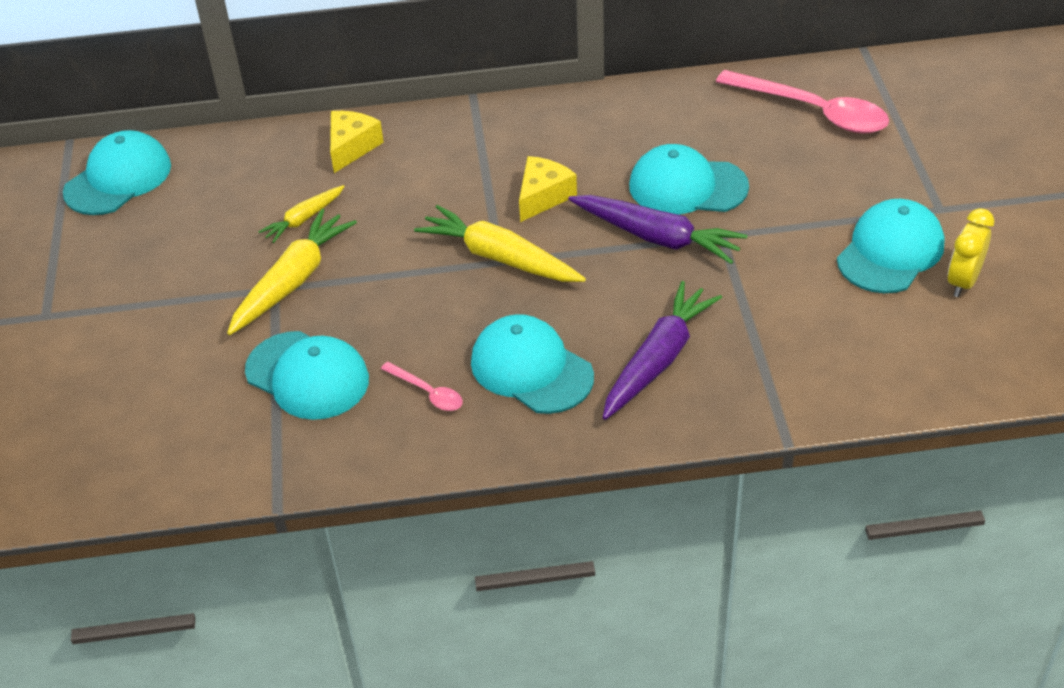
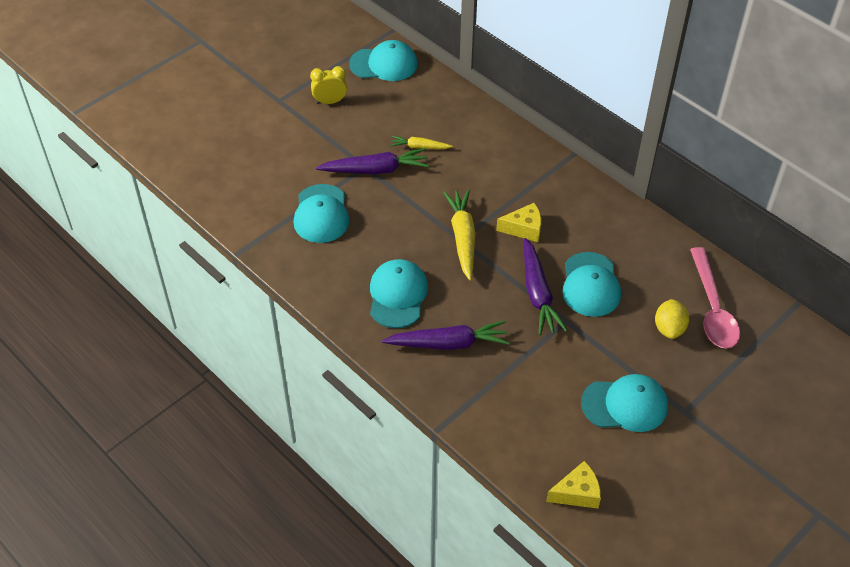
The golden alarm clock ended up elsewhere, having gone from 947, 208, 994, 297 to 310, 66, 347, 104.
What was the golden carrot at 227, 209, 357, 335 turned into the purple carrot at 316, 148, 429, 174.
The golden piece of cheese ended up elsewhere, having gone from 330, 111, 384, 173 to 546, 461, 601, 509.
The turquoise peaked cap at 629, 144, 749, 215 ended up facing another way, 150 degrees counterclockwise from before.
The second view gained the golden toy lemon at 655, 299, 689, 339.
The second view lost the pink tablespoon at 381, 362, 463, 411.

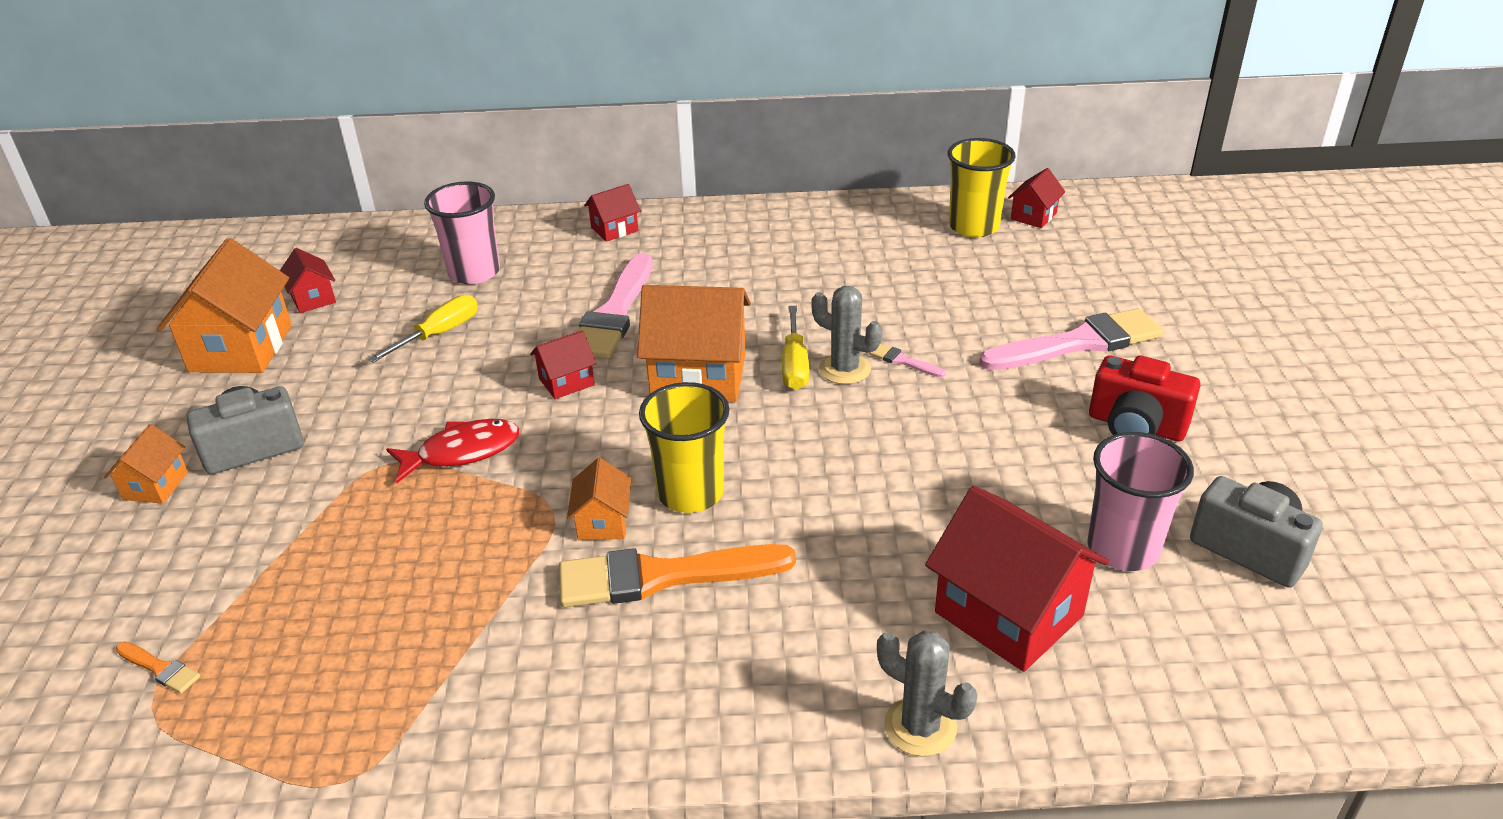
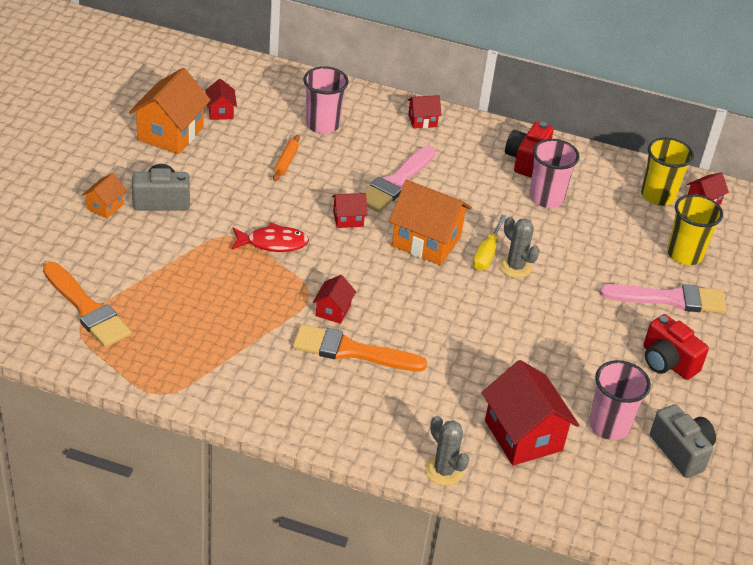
The size of the orange paintbrush at 116, 642, 200, 693 changed by a factor of 2.38.
Where the golden flat screwdriver stood at 368, 295, 478, 363, the orange rolling pin came to stand at 273, 135, 300, 181.
What was the orange house at 567, 458, 631, 540 turned into the red house at 313, 275, 356, 324.
The second view gained the red photo camera at 505, 122, 554, 177.
The second view gained the pink cup at 529, 139, 580, 208.
The golden cup ended up elsewhere, having gone from 639, 382, 729, 513 to 667, 194, 723, 265.
The second view lost the pink paintbrush at 869, 344, 946, 378.

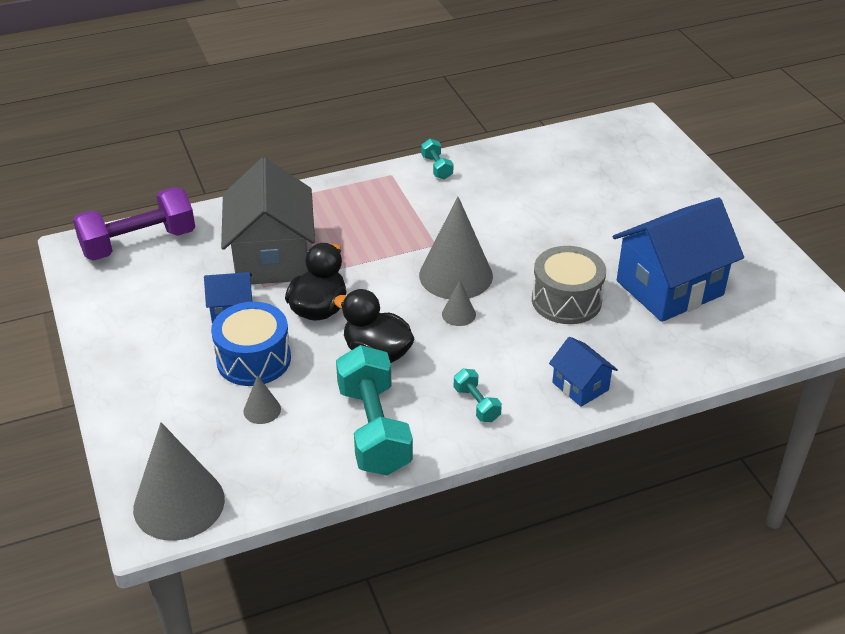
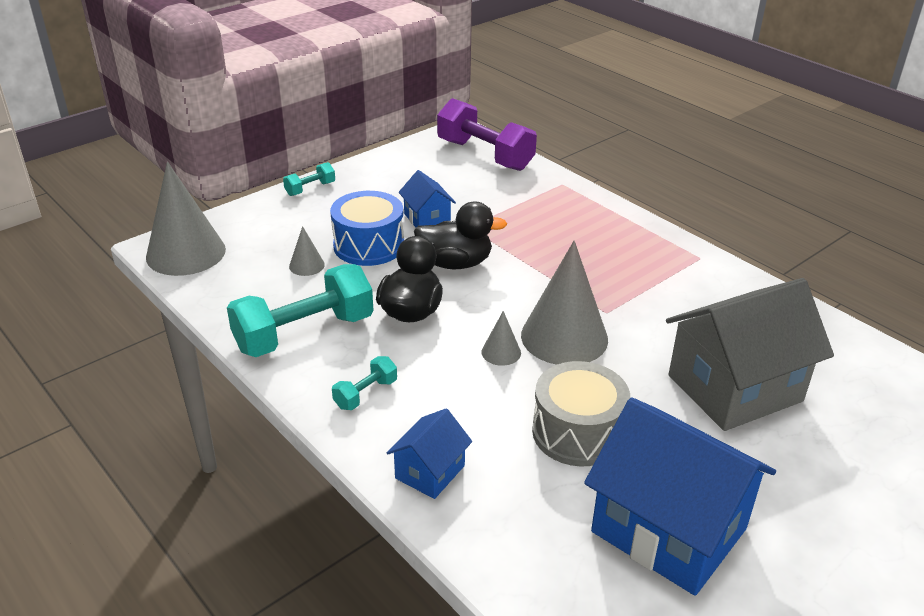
The turquoise hand weight ended up elsewhere, having gone from 421, 139, 453, 179 to 283, 162, 335, 196.
The gray house ended up elsewhere, having gone from 221, 158, 315, 284 to 666, 278, 834, 431.

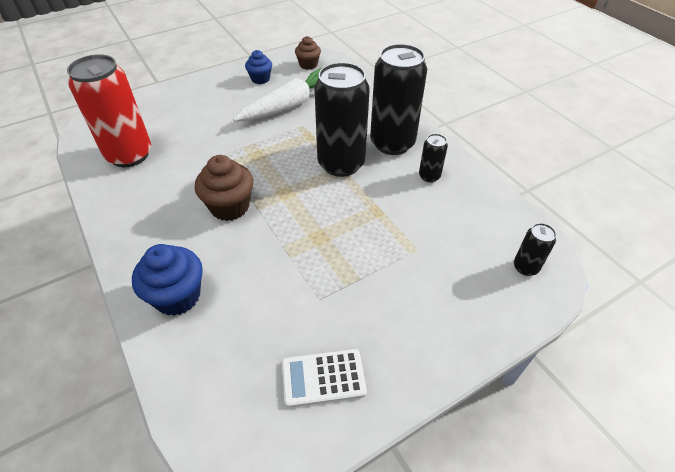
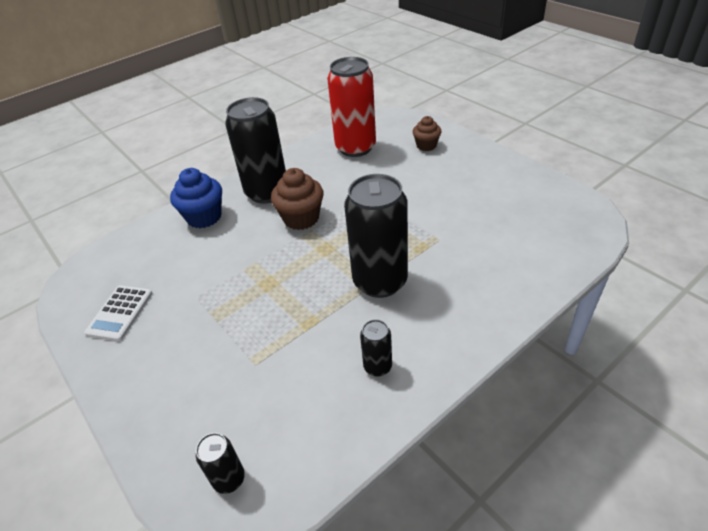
The white calculator at 282, 349, 367, 408 ended up facing another way, 150 degrees counterclockwise from before.
The jet-black soda can ended up elsewhere, having gone from 370, 44, 427, 155 to 225, 97, 286, 204.
The russet fairy cake ended up elsewhere, having gone from 295, 36, 321, 70 to 413, 116, 441, 151.
The second view lost the white carrot at 233, 67, 323, 122.
The second view lost the cobalt fairy cake at 245, 50, 272, 84.

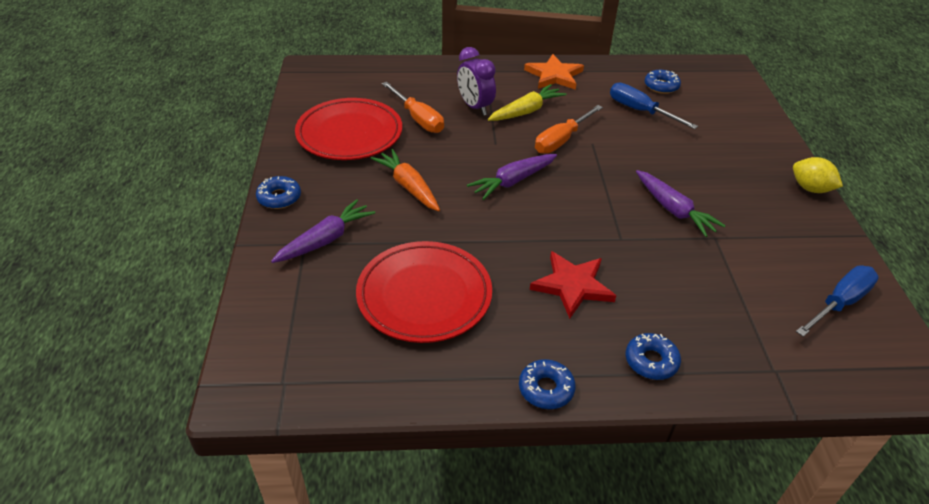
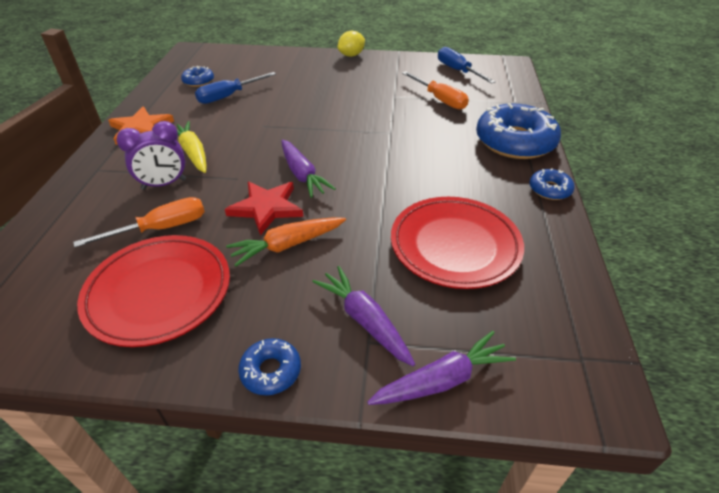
The red star ended up elsewhere, having gone from 530, 251, 616, 319 to 225, 182, 303, 235.
The purple carrot ended up elsewhere, having gone from 636, 170, 726, 237 to 367, 331, 516, 405.
The orange flat screwdriver ended up elsewhere, having gone from 535, 105, 603, 154 to 402, 71, 469, 110.
The size of the cobalt donut at 626, 333, 681, 380 changed by a factor of 2.13.

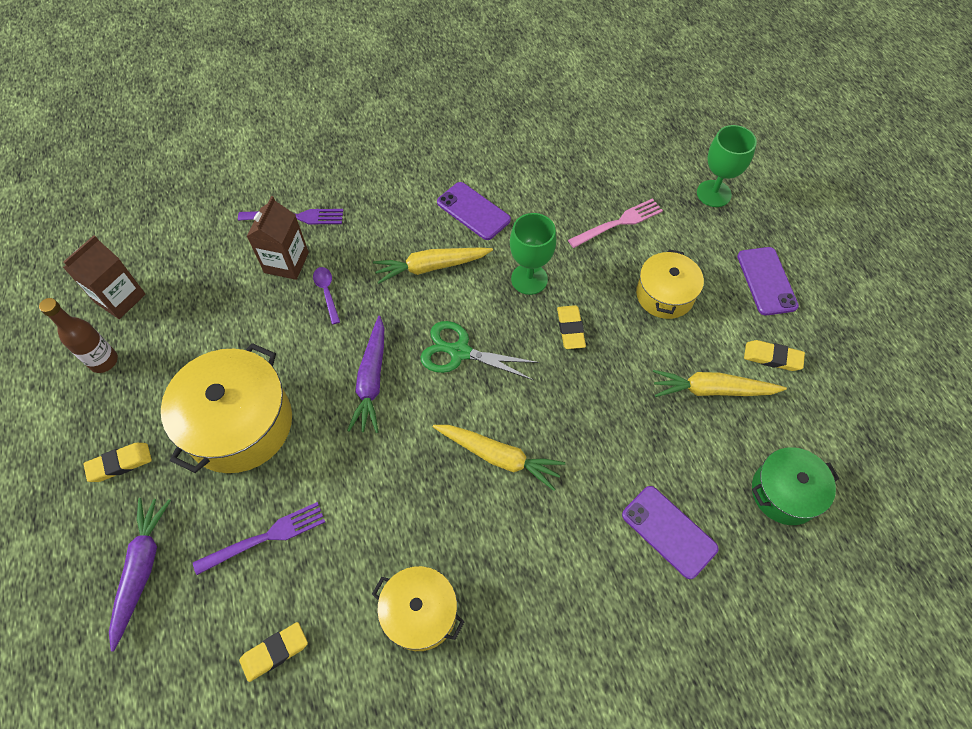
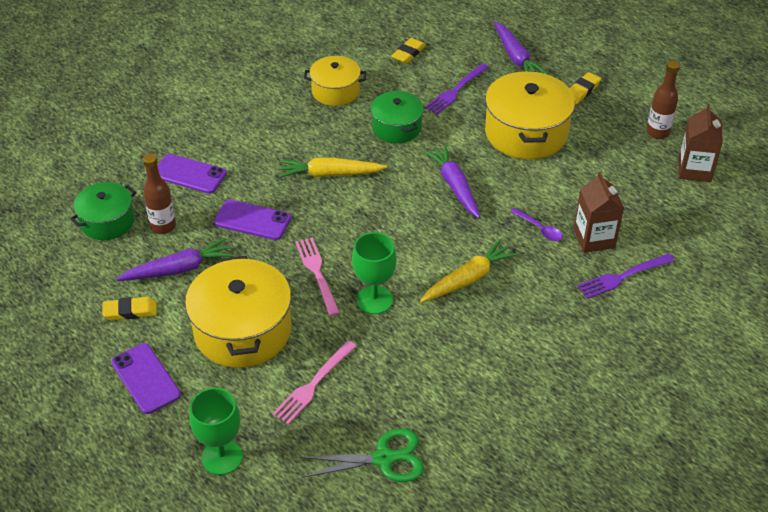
What was the golden carrot at 653, 370, 787, 397 turned into the purple carrot at 116, 238, 234, 281.
The second view gained the russet drink bottle at 143, 154, 176, 234.
The size of the golden cooking pot at 636, 249, 704, 319 changed by a factor of 1.66.
The purple mobile phone ended up elsewhere, having gone from 437, 182, 511, 240 to 214, 200, 291, 240.
Where the golden eraser stood at 557, 305, 586, 349, the pink fork came to stand at 295, 237, 340, 316.
The leaf-green pair of scissors ended up elsewhere, having gone from 421, 321, 539, 380 to 300, 428, 424, 482.
The second view gained the leaf-green cooking pot at 371, 91, 424, 143.

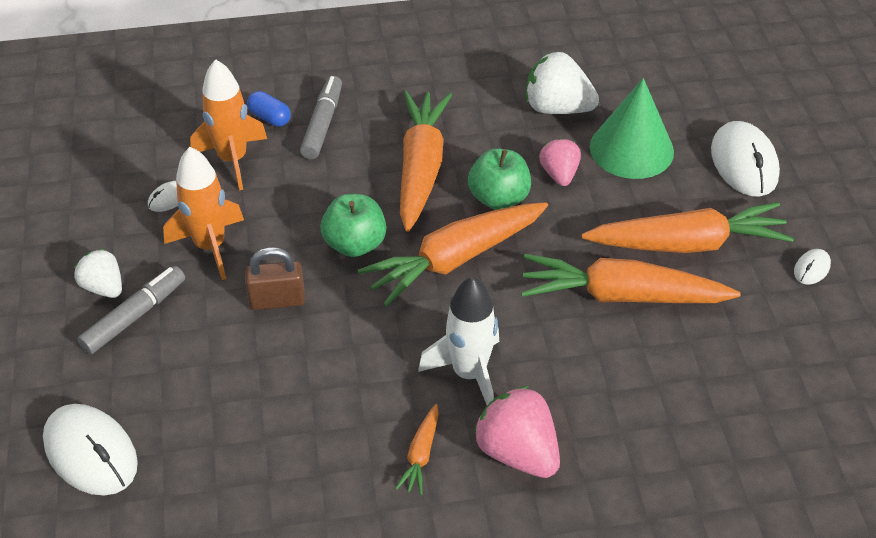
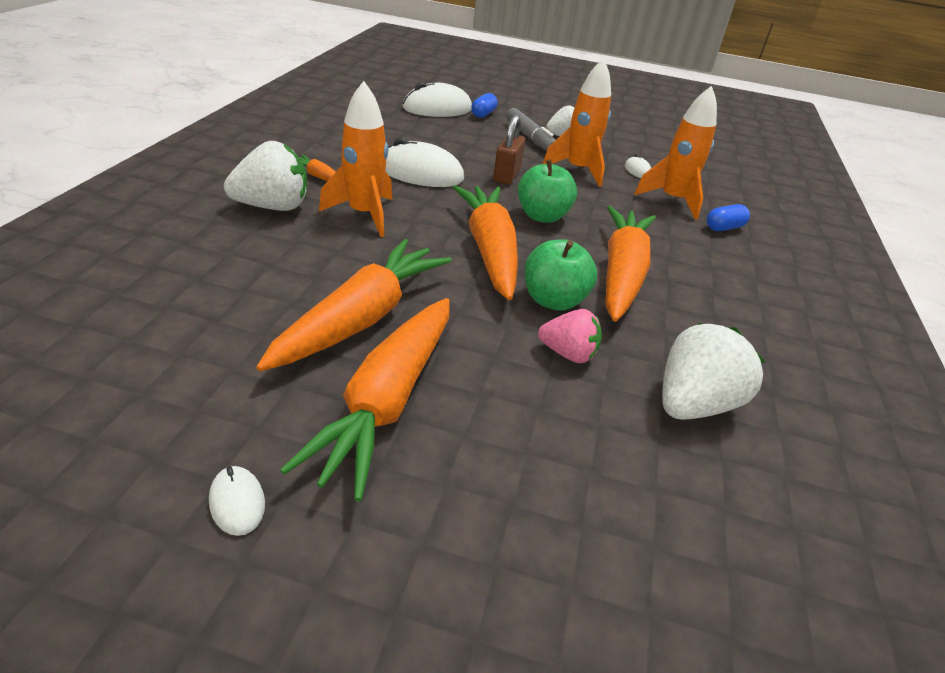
What was the pink berry at 474, 386, 560, 478 turned into the white berry at 224, 141, 307, 211.
What was the white spaceship at 418, 277, 499, 405 turned into the orange spaceship at 319, 81, 392, 237.
The white mouse ended up elsewhere, having gone from 711, 121, 780, 197 to 385, 138, 464, 187.
The second view gained the cobalt pill shape at 471, 93, 498, 118.
The orange carrot at 400, 91, 452, 232 ended up facing another way, 105 degrees counterclockwise from before.
The second view lost the gray marker pen at 300, 76, 342, 159.
The second view lost the leaf-green cone shape at 590, 78, 674, 179.

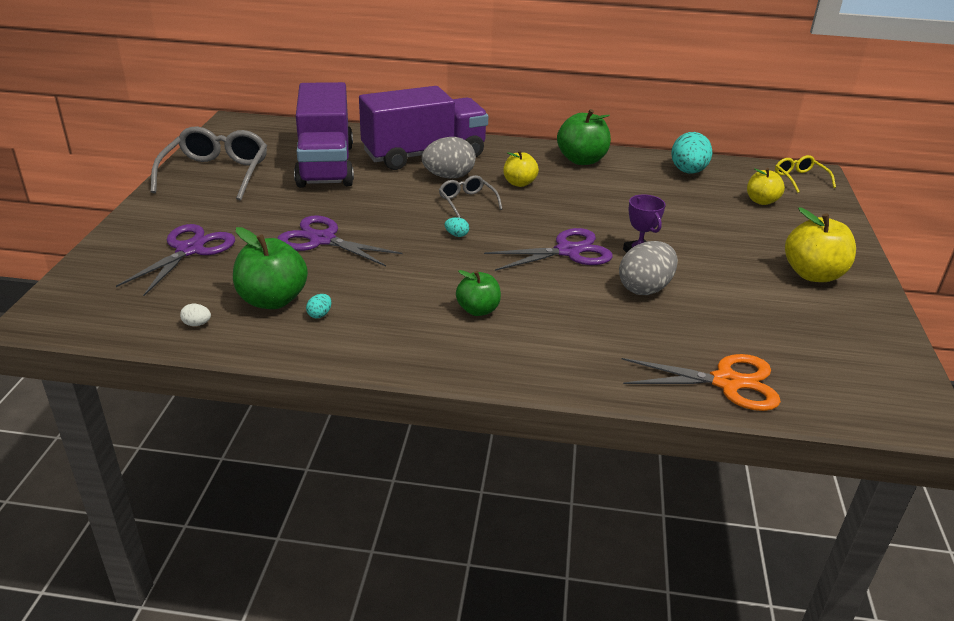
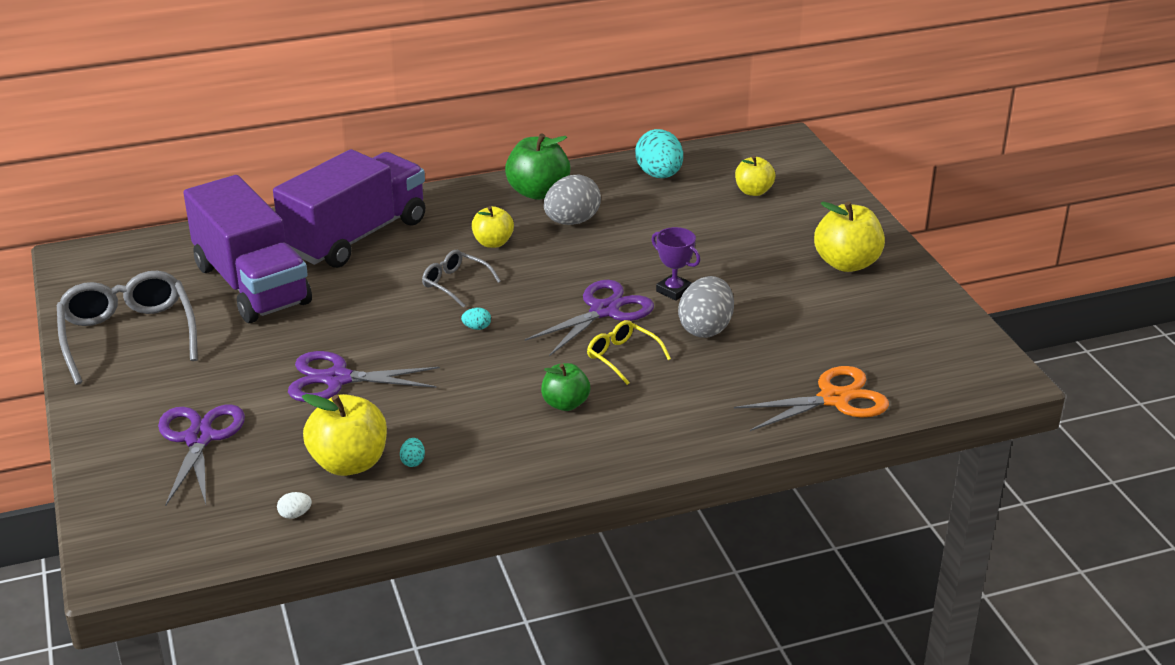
What was the leaf-green toy apple at 233, 227, 308, 309 turned into the golden toy apple at 302, 394, 387, 476.
The gray egg ended up elsewhere, having gone from 422, 137, 476, 178 to 544, 174, 601, 225.
The golden spectacles ended up elsewhere, having gone from 775, 155, 836, 193 to 587, 320, 671, 385.

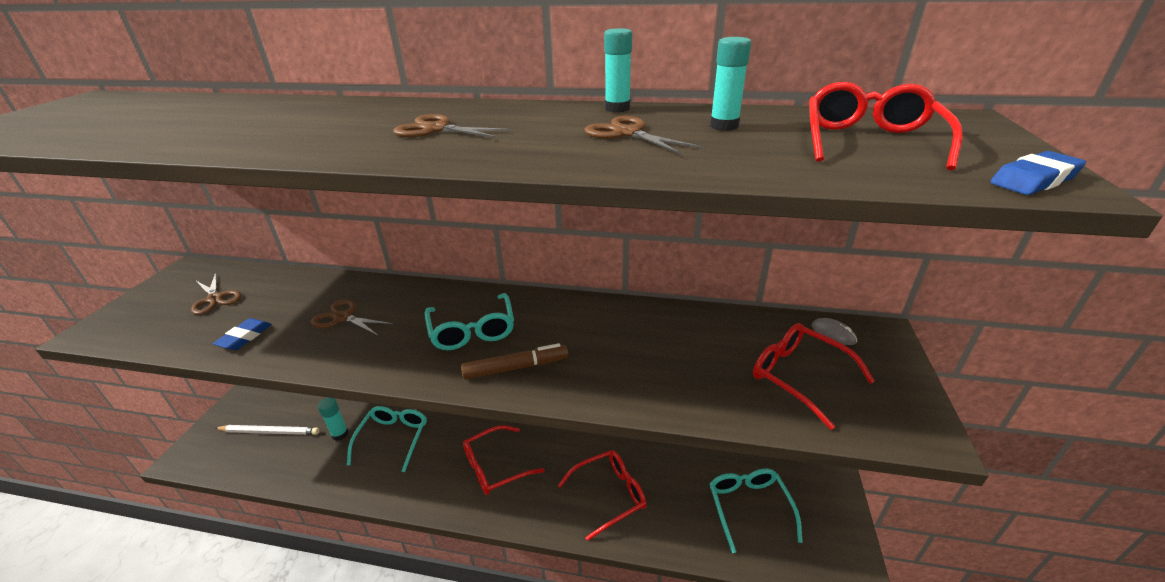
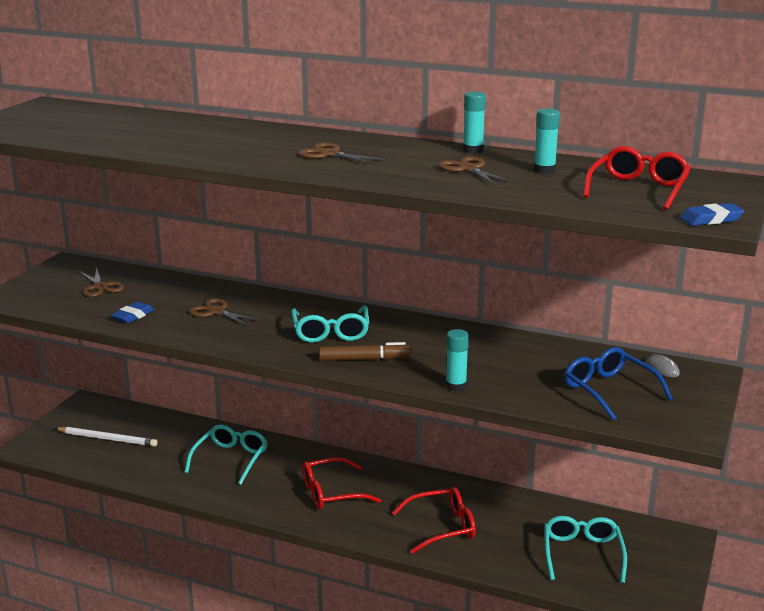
The turquoise stick of glue ended up elsewhere, having gone from 318, 397, 348, 441 to 446, 329, 469, 391.
What was the red spectacles at 753, 323, 875, 430 turned into the cobalt spectacles at 564, 347, 673, 421.

